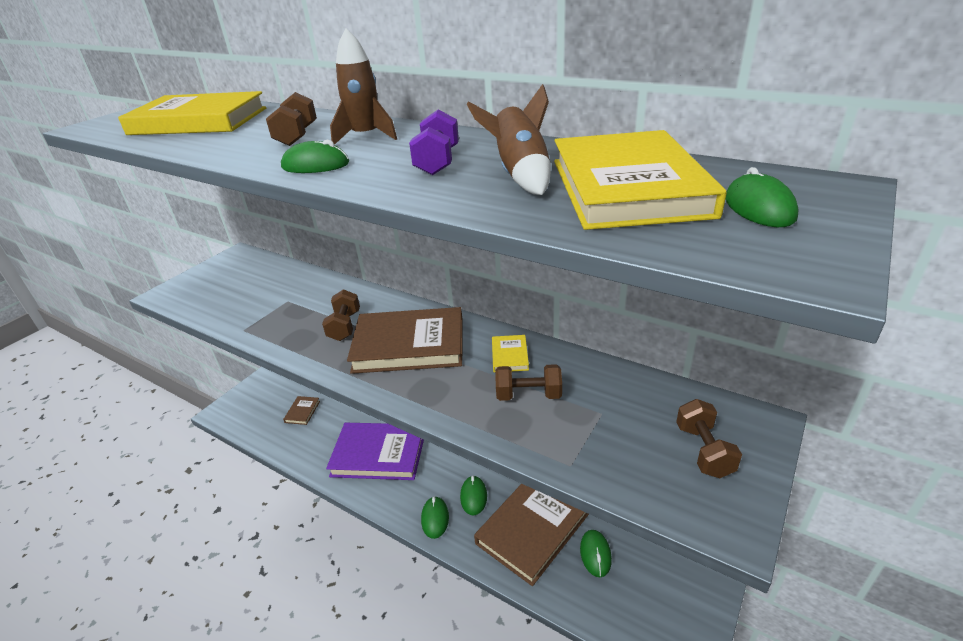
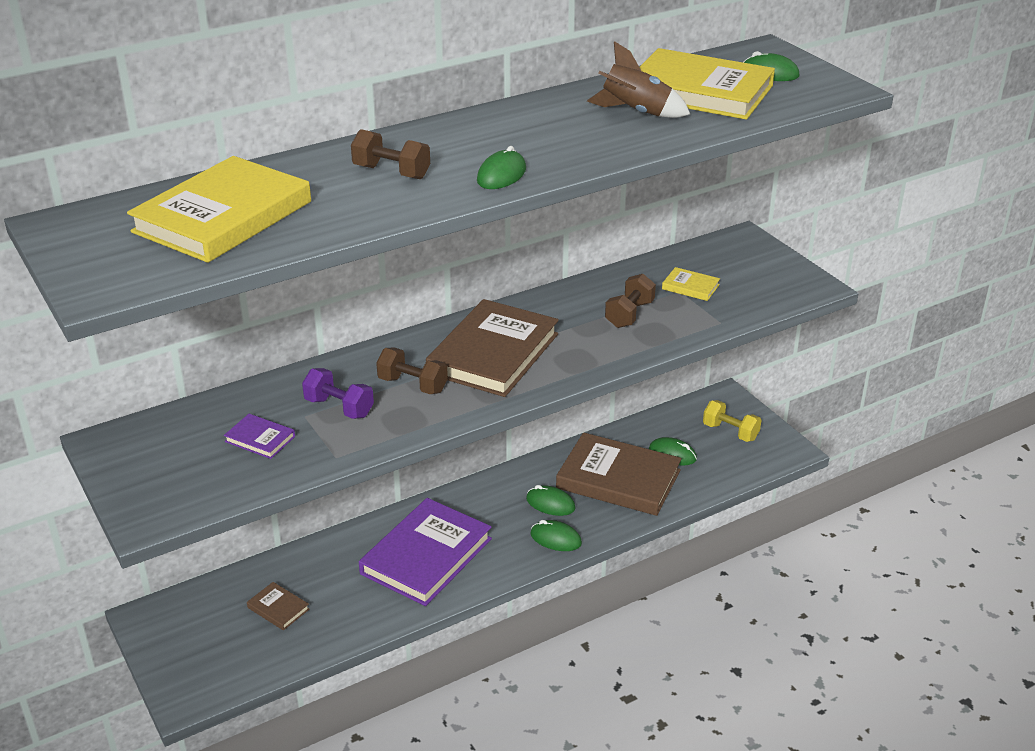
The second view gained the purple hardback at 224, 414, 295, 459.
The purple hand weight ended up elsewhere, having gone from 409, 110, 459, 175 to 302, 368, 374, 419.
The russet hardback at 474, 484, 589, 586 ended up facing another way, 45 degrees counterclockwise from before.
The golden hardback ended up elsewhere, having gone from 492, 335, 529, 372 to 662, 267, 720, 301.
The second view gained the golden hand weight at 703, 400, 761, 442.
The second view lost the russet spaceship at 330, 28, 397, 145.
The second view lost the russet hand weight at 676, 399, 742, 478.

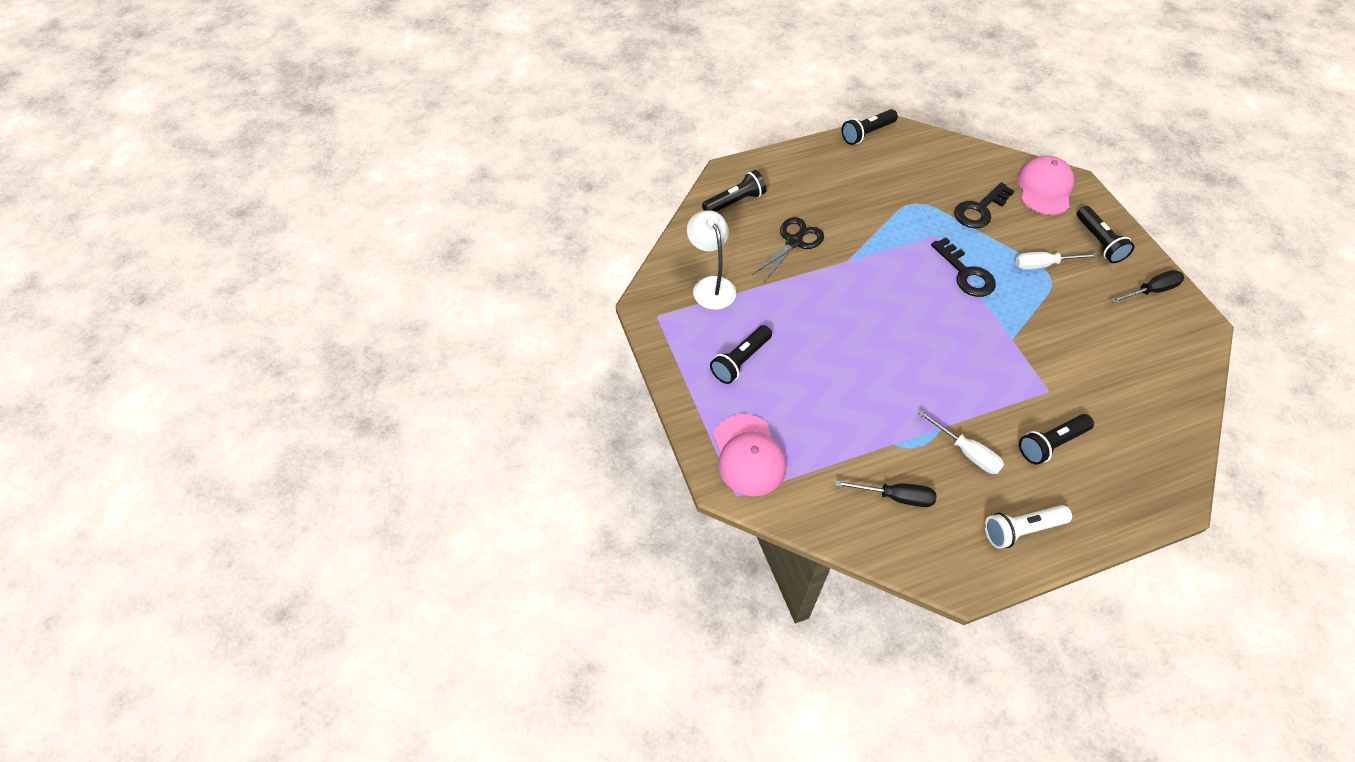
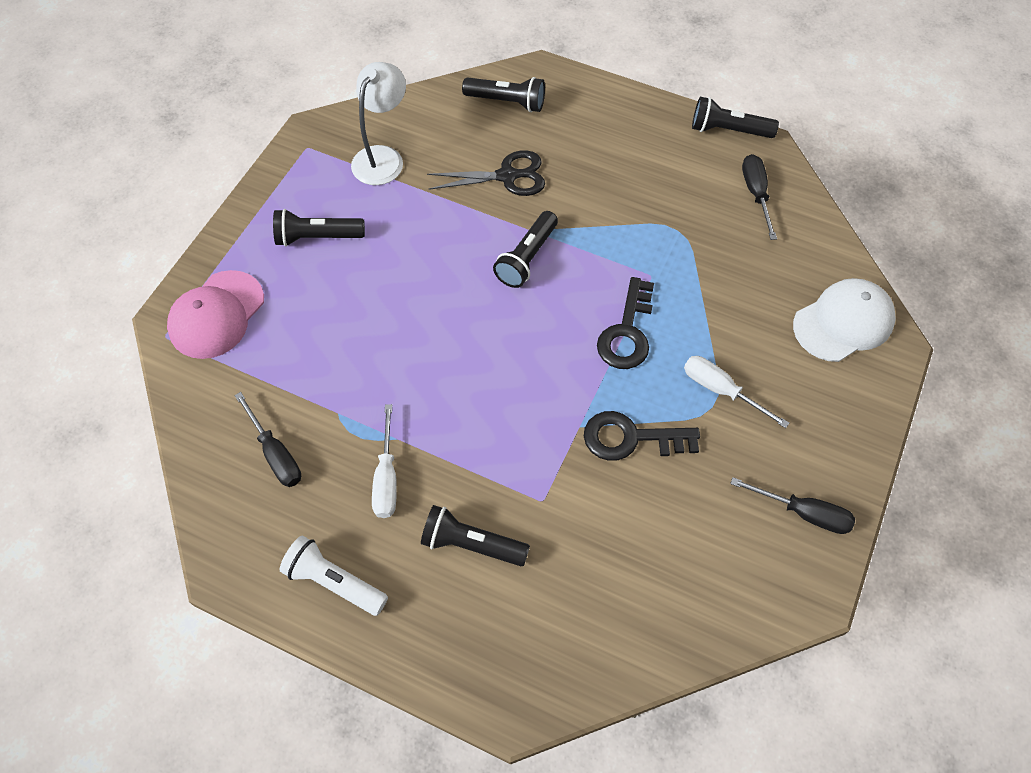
The jet-black flashlight ended up elsewhere, having gone from 1077, 206, 1135, 263 to 493, 211, 558, 288.
The jet-black door key ended up elsewhere, having gone from 954, 182, 1015, 228 to 584, 411, 700, 461.
The second view gained the jet-black flat screwdriver at 742, 154, 777, 240.
What was the pink peaked cap at 1017, 155, 1074, 215 turned into the white peaked cap at 793, 278, 896, 362.

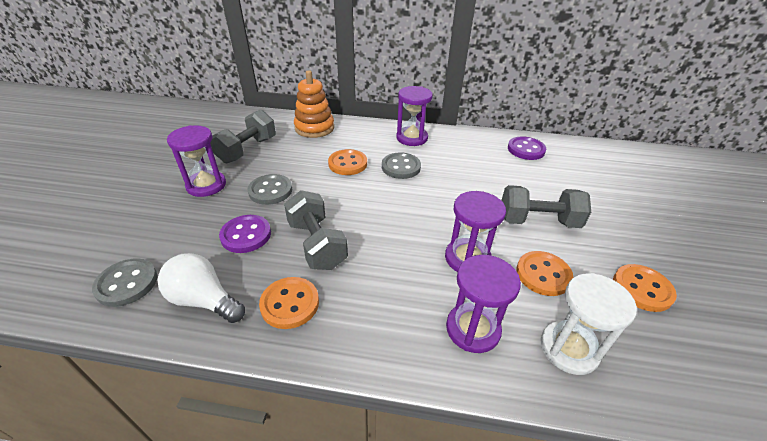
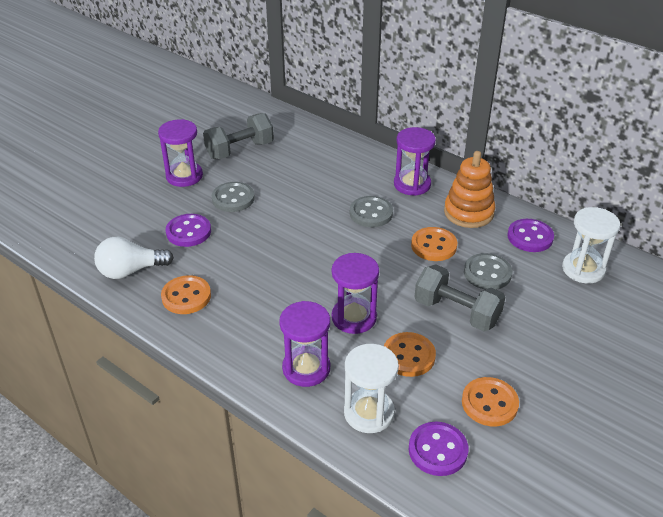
The white bulb at 157, 253, 245, 323 ended up facing another way, 75 degrees counterclockwise from before.
The second view gained the purple shirt button at 409, 422, 468, 476.
The orange shirt button ended up elsewhere, having gone from 328, 149, 367, 175 to 411, 227, 457, 261.
The orange ring stacker ended up elsewhere, having gone from 294, 70, 334, 138 to 444, 151, 495, 228.
The gray shirt button ended up elsewhere, having gone from 92, 258, 157, 307 to 464, 253, 512, 290.
The second view gained the white sandglass at 562, 207, 620, 283.
The second view lost the gray hand weight at 284, 190, 348, 270.

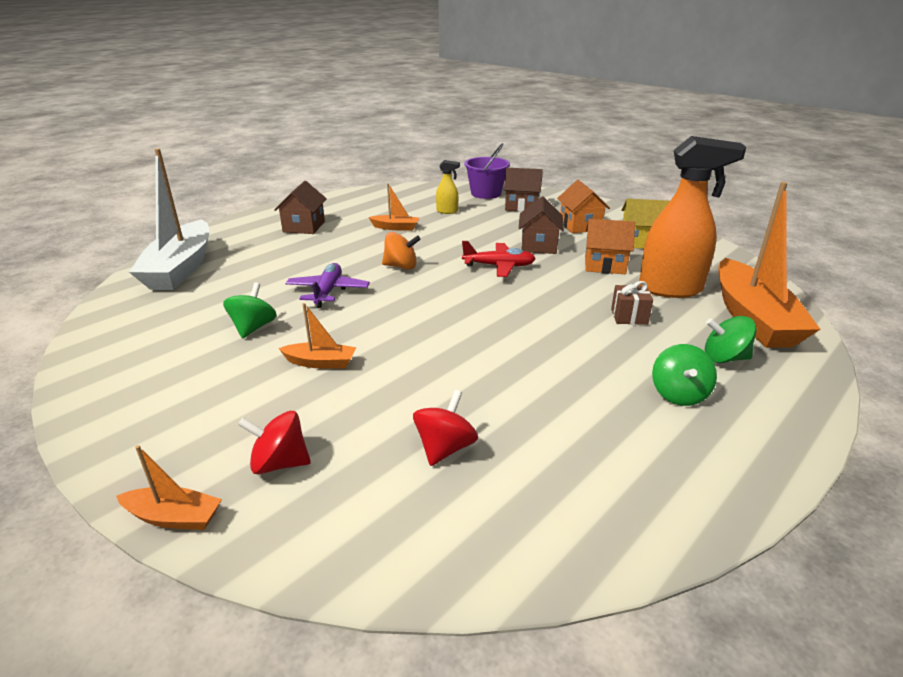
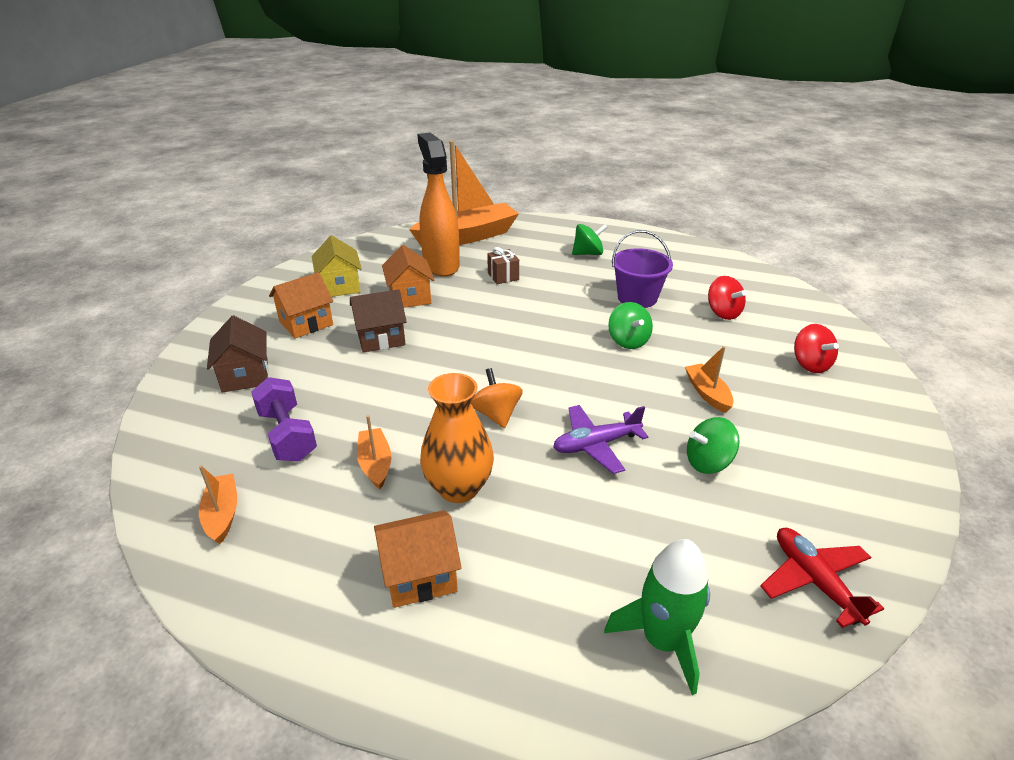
The orange boat ended up elsewhere, having gone from 116, 445, 222, 530 to 199, 465, 237, 544.
Where the golden sprayer stood at 436, 160, 460, 214, the purple hand weight came to stand at 251, 377, 317, 462.
What was the russet house at 274, 181, 327, 234 turned into the orange house at 374, 510, 462, 608.
The second view gained the orange flower vase at 420, 373, 494, 503.
Where the white boat stood at 129, 148, 209, 290, the leaf-green spaceship came to stand at 604, 539, 710, 695.
The leaf-green whirligig ended up elsewhere, having gone from 705, 316, 756, 363 to 608, 302, 653, 349.
The purple pail ended up elsewhere, having gone from 464, 143, 510, 199 to 612, 230, 673, 308.
The red whirligig at 413, 390, 478, 466 ended up facing another way, 120 degrees counterclockwise from before.
The red aeroplane ended up elsewhere, having gone from 462, 241, 536, 277 to 760, 528, 884, 628.

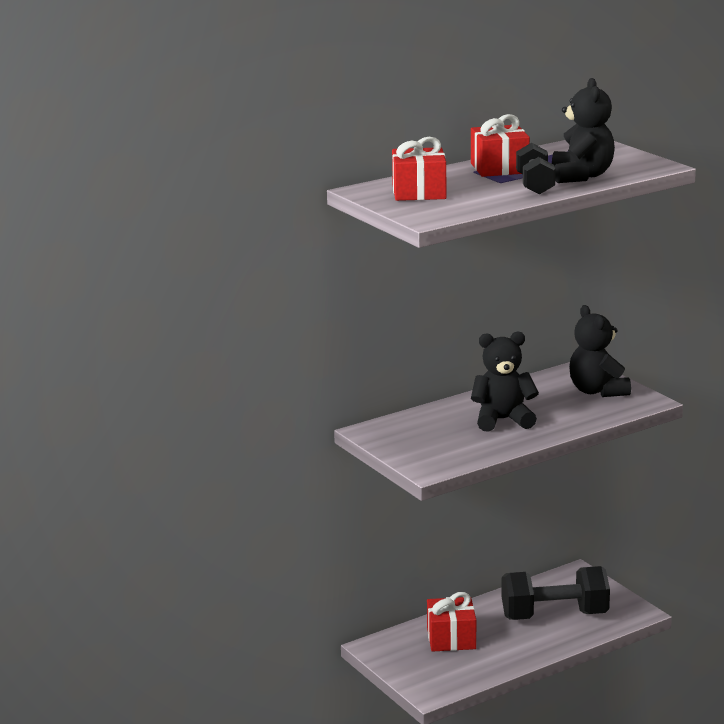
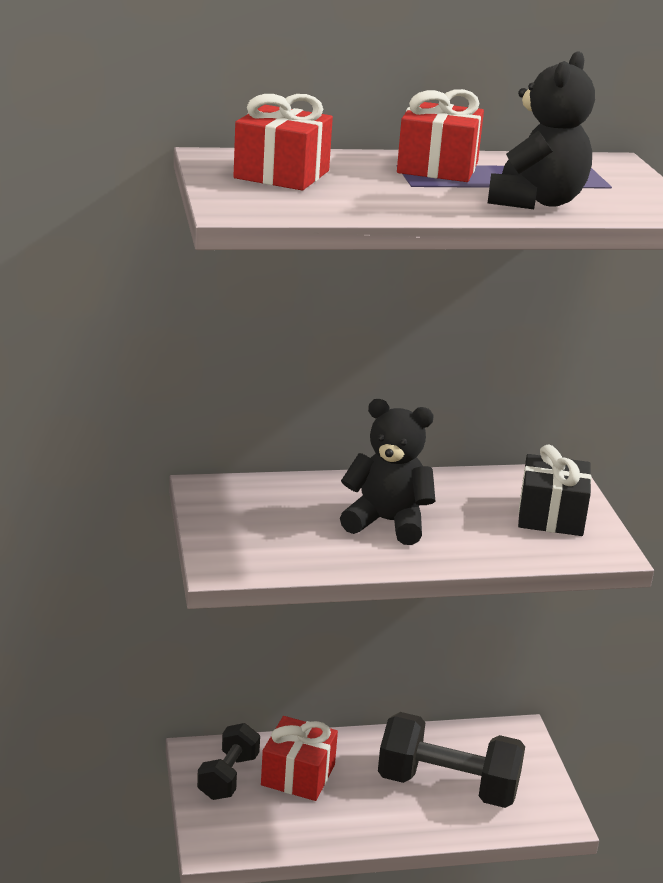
The jet-black hand weight ended up elsewhere, having gone from 516, 143, 556, 195 to 197, 723, 260, 800.
Where the jet-black teddy bear stood at 569, 305, 631, 397, the jet-black wrapped gift came to stand at 518, 445, 592, 536.

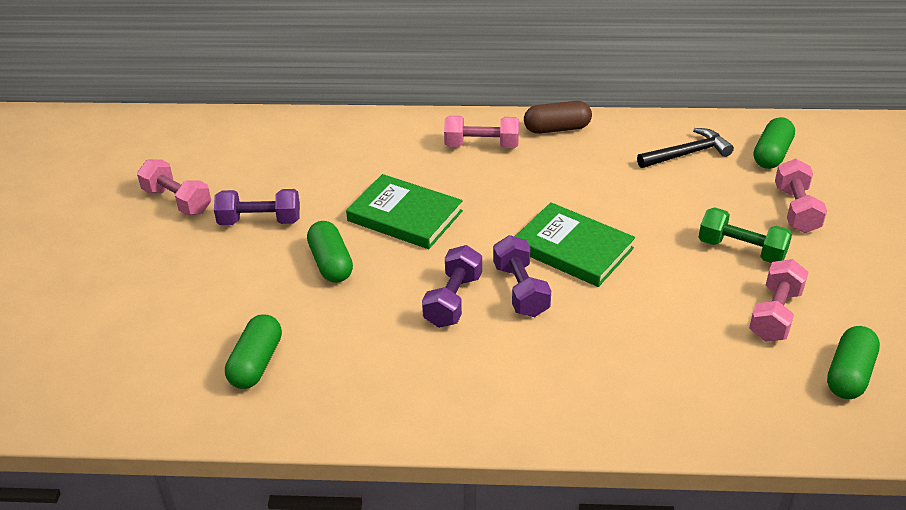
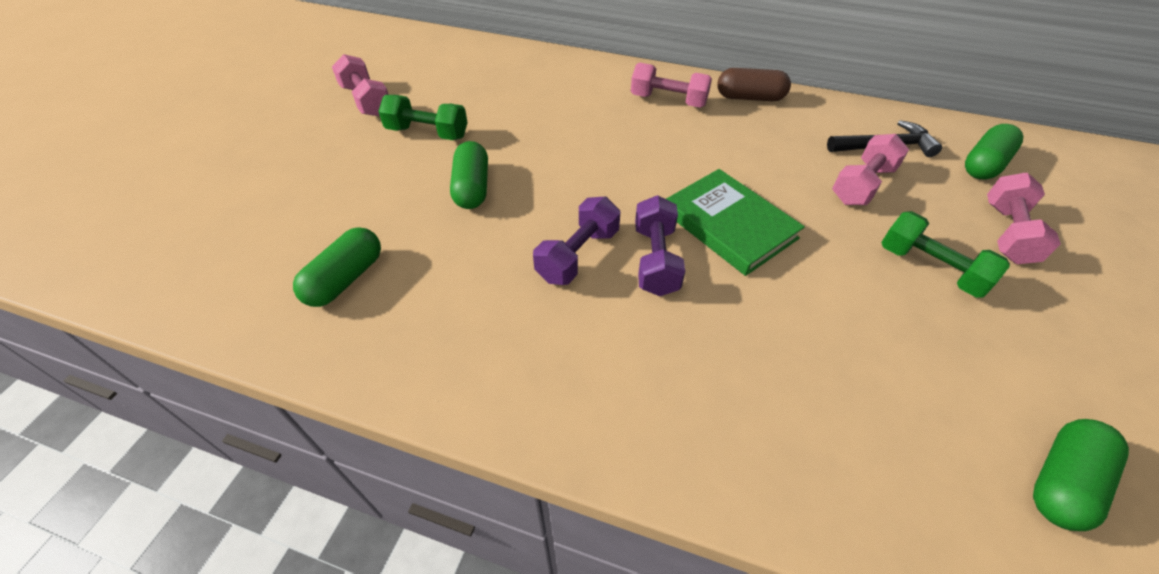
What was the purple hand weight at 214, 189, 300, 225 turned into the leaf-green hand weight at 378, 95, 468, 140.
The pink hand weight ended up elsewhere, having gone from 749, 259, 808, 342 to 832, 134, 909, 205.
The second view lost the leaf-green hardback at 346, 174, 463, 249.

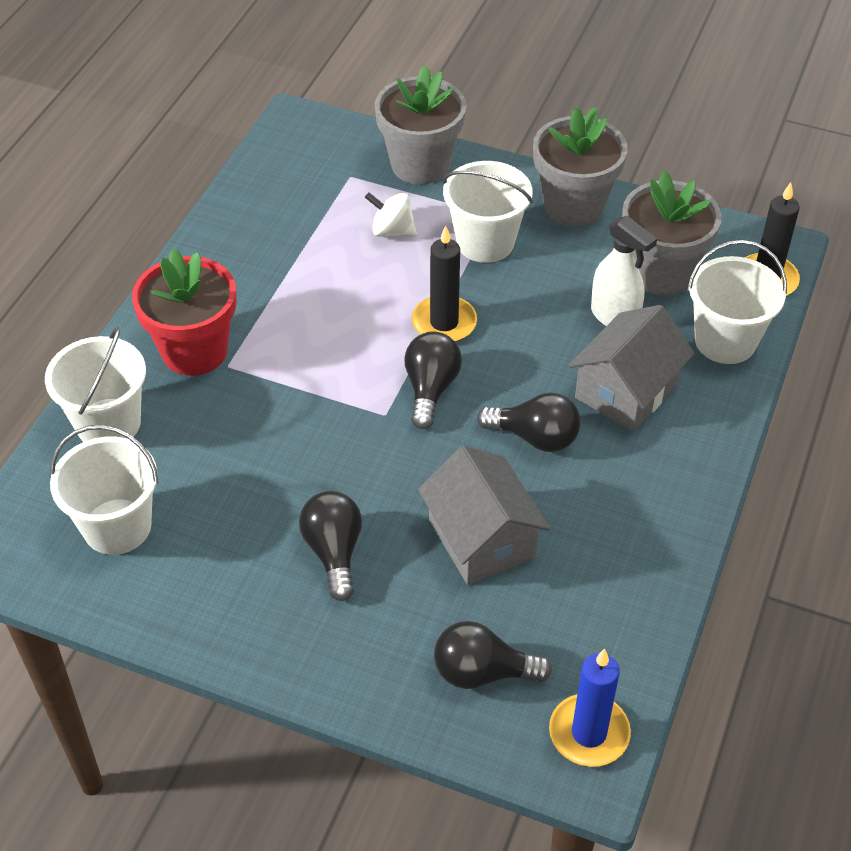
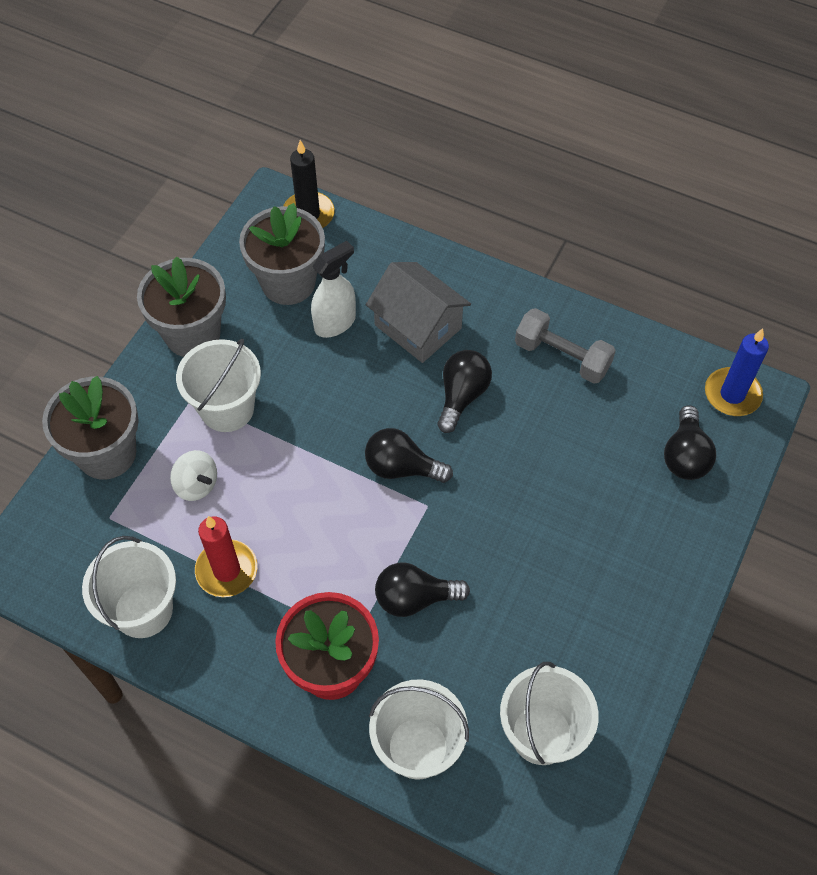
The white pail ended up elsewhere, having gone from 687, 240, 787, 364 to 82, 536, 176, 638.
The white whirligig at 365, 192, 417, 237 ended up facing another way, 75 degrees counterclockwise from before.
The second view gained the red wax candle at 195, 516, 257, 597.
The jet-black bulb ended up elsewhere, having gone from 299, 491, 362, 601 to 375, 562, 470, 617.
The second view gained the gray hand weight at 515, 308, 616, 383.
The second view lost the jet-black wax candle at 412, 226, 477, 342.
The second view lost the gray house at 418, 446, 550, 585.

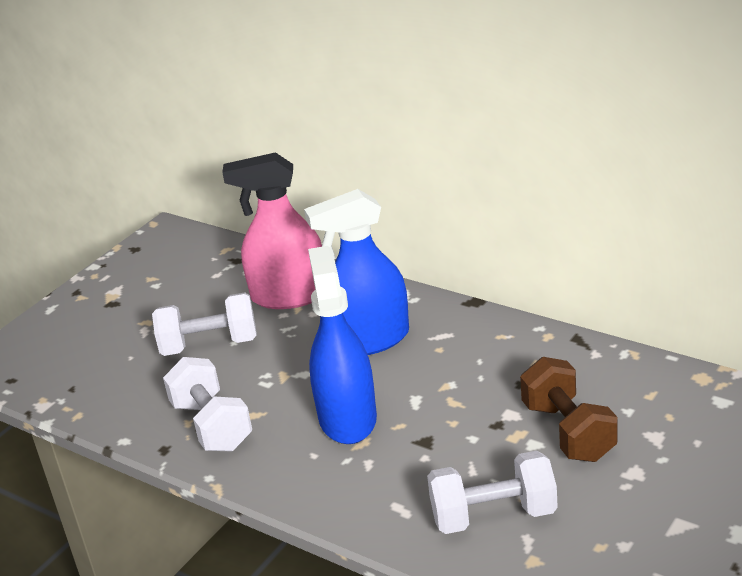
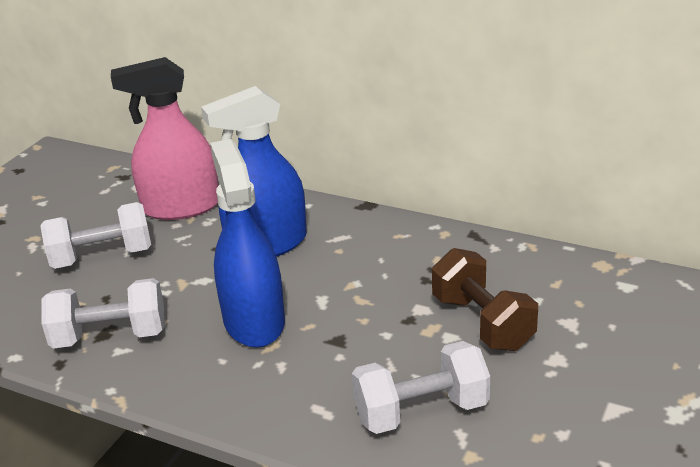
The white hand weight at 163, 357, 252, 452 ended up facing another way, 60 degrees counterclockwise from before.

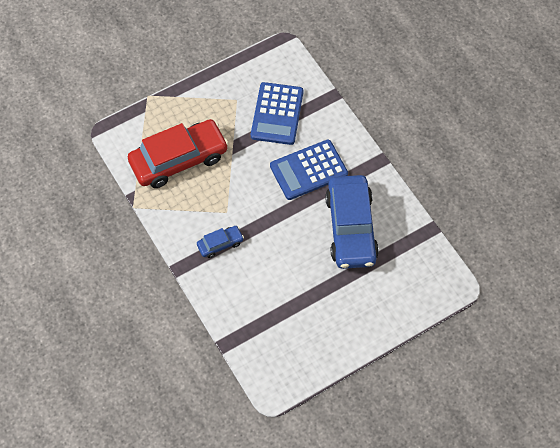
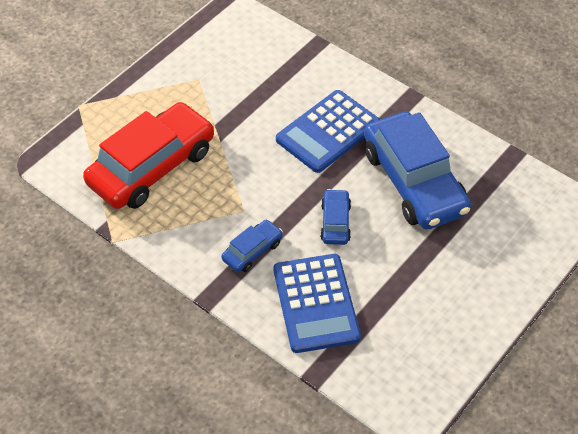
The cobalt calculator ended up elsewhere, having gone from 251, 82, 304, 145 to 274, 254, 361, 353.
The second view gained the cobalt toy car at 320, 189, 351, 245.

